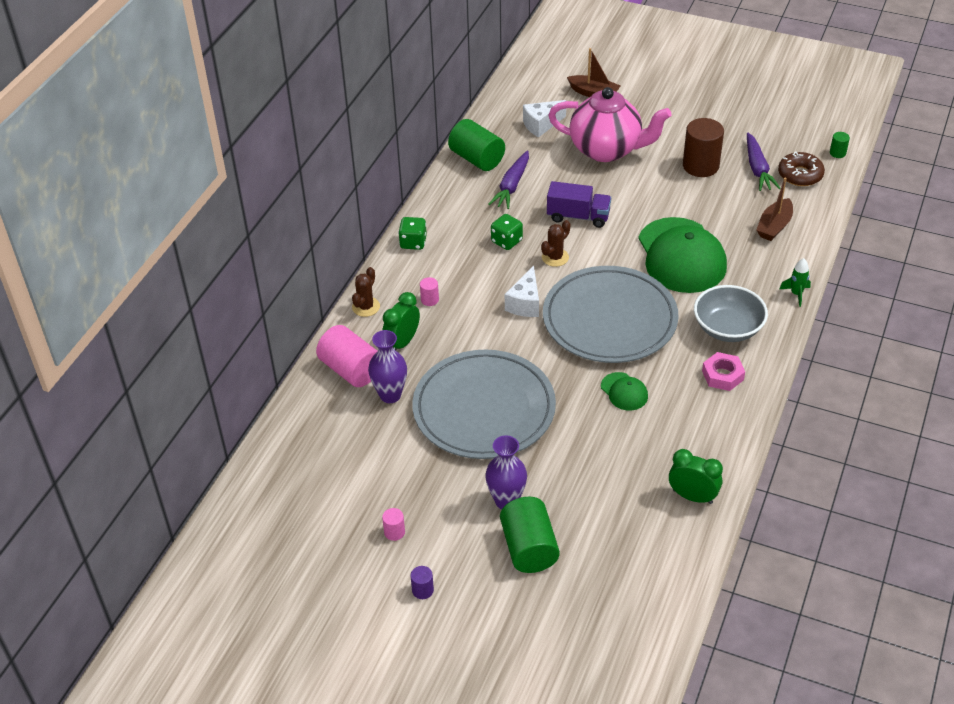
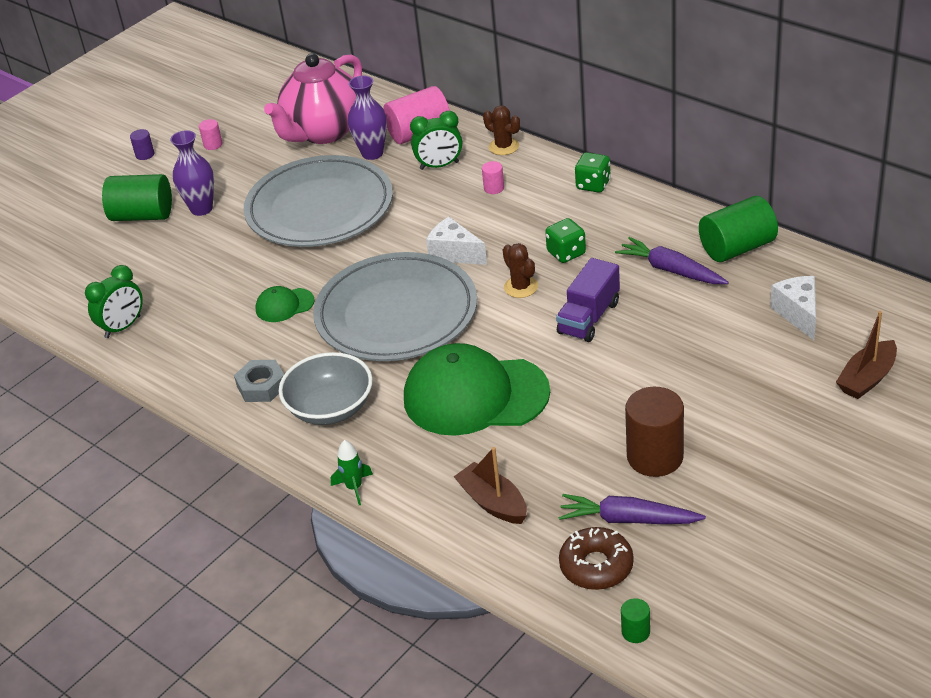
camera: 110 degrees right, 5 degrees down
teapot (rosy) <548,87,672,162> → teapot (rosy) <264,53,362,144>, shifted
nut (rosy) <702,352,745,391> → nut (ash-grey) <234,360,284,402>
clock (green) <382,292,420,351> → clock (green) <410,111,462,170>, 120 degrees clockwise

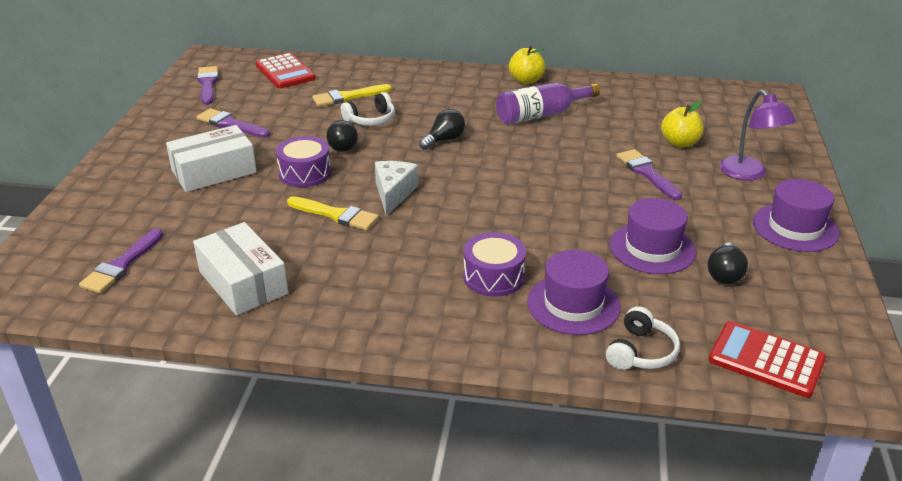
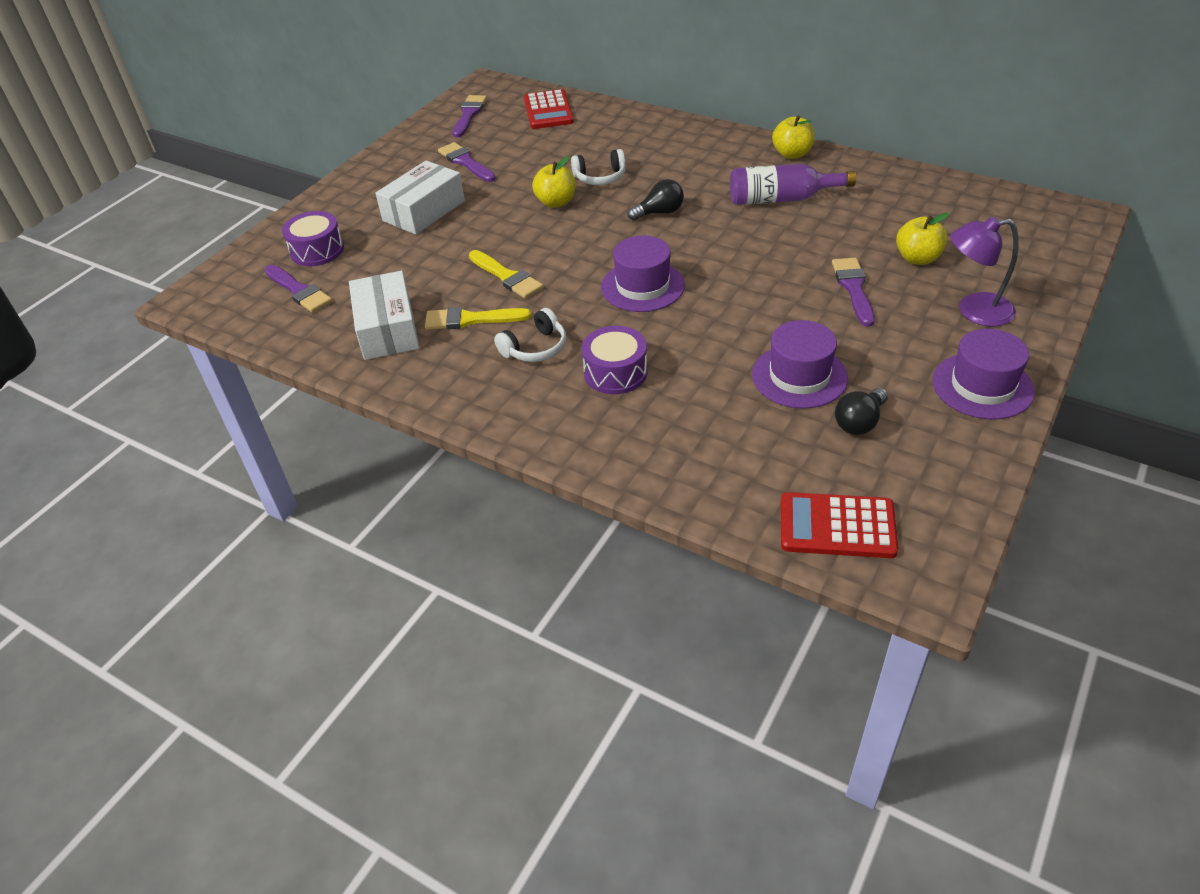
camera: 25 degrees right, 10 degrees up
piece of cheese (snow-white) <375,161,419,216> → -
drum (royal purple) <276,136,331,187> → drum (royal purple) <282,211,344,266>, shifted
paint brush (yellow) <312,84,392,107> → paint brush (yellow) <425,307,531,330>, shifted
tall hat (royal purple) <527,250,620,335> → tall hat (royal purple) <601,236,685,312>, shifted
headphones (snow-white) <606,306,680,370> → headphones (snow-white) <494,308,566,362>, shifted
bulb (ebony) <326,120,358,152> → apple fruit (yellow) <532,156,575,208>
paint brush (royal purple) <79,229,163,293> → paint brush (royal purple) <265,265,332,313>, 90 degrees counterclockwise
parcel (snow-white) <166,125,257,192> → parcel (snow-white) <375,160,465,235>, 45 degrees counterclockwise
pocket calculator (scarlet) <709,321,826,398> → pocket calculator (scarlet) <781,492,899,558>, 45 degrees counterclockwise
lamp (royal purple) <720,90,796,181> → lamp (royal purple) <951,216,1018,327>, 90 degrees clockwise

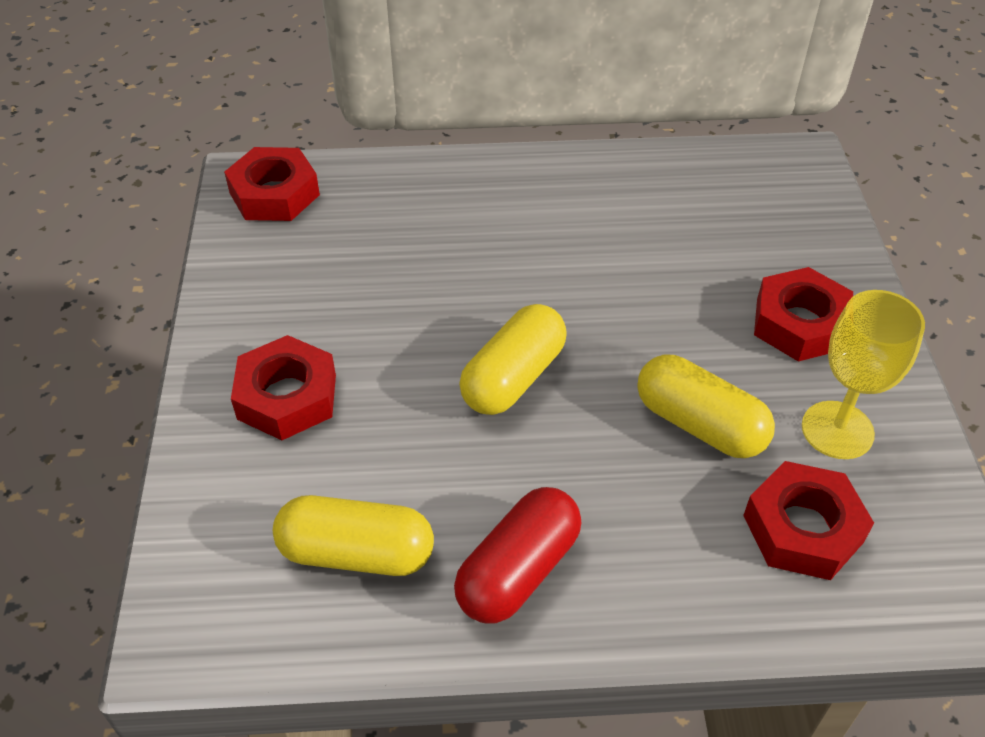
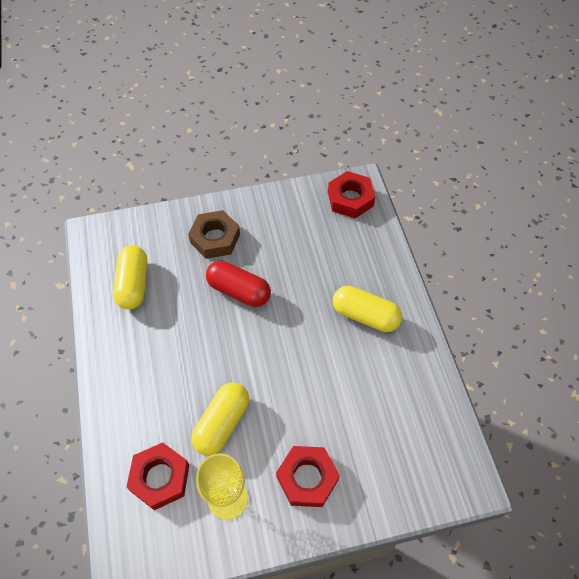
camera: 80 degrees right, 10 degrees up
capsule (scarlet) <454,487,581,623> → capsule (scarlet) <206,261,271,307>, shifted
capsule (yellow) <459,304,567,415> → capsule (yellow) <333,286,402,332>, shifted
nut (scarlet) <231,335,336,440> → nut (dark brown) <188,210,240,259>

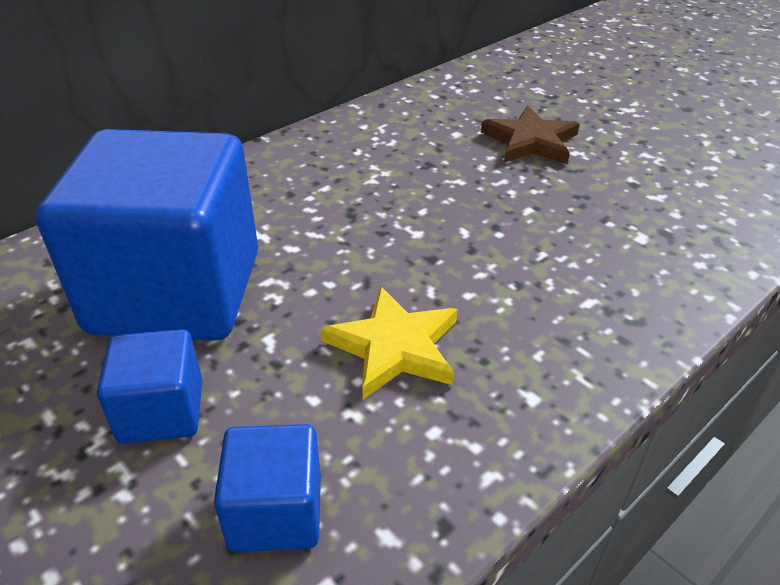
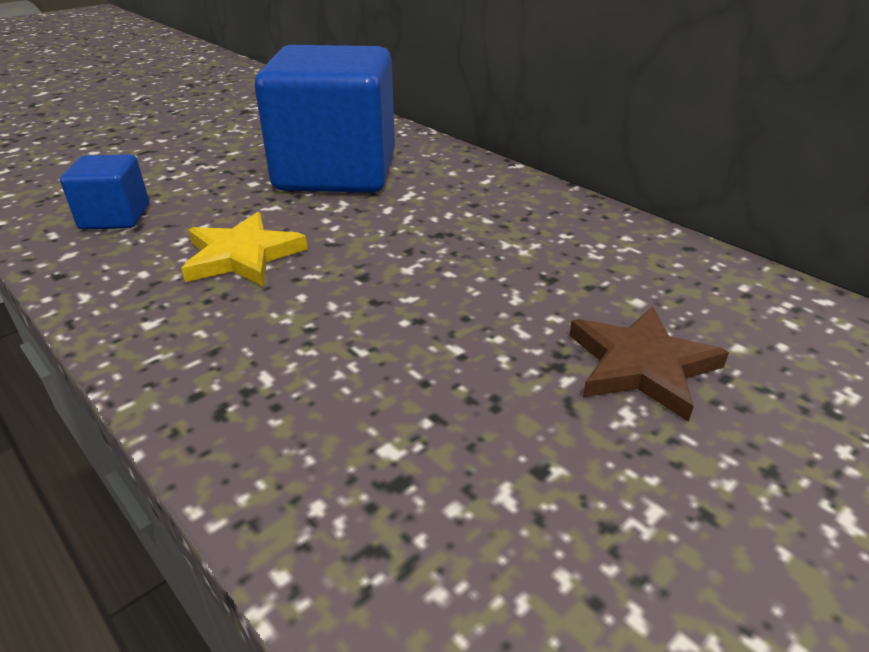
camera: 90 degrees right, 5 degrees down
block (blue) <97,329,202,444> → -

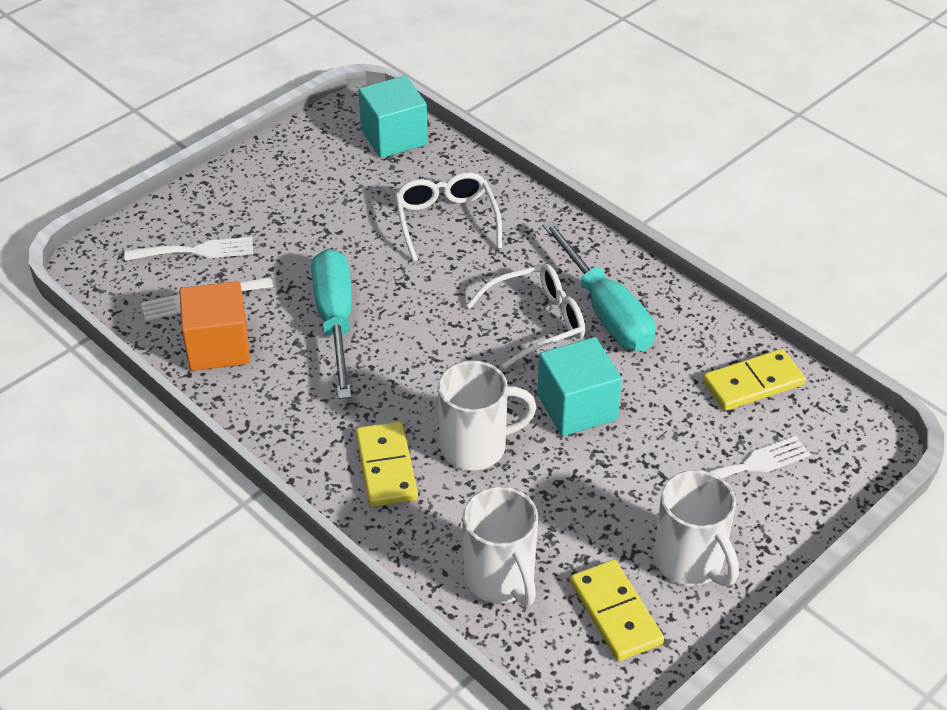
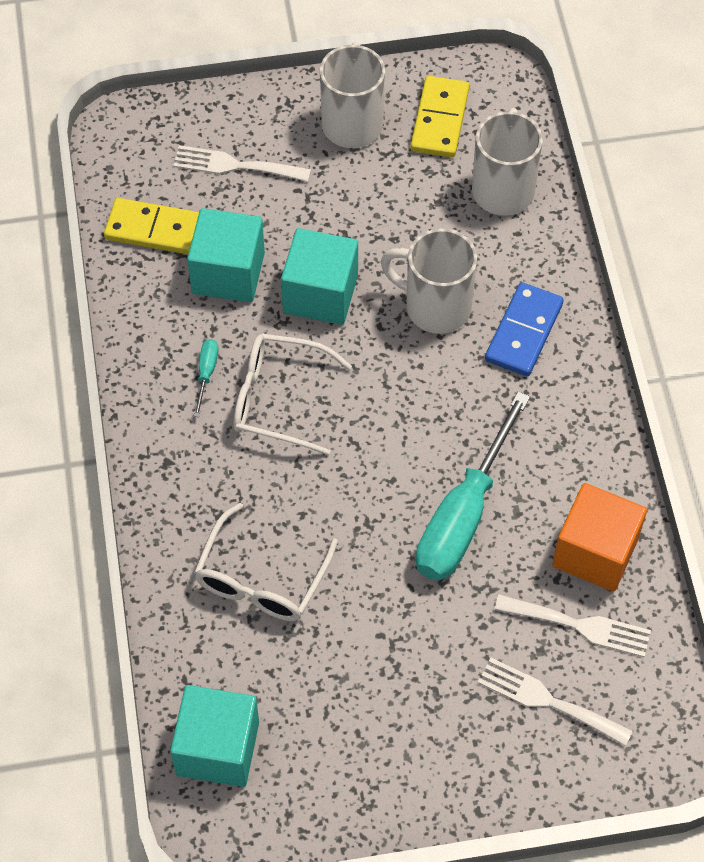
camera: 145 degrees left, 15 degrees up
- → block (aqua) <187,208,265,302>
domino (yellow) <356,421,418,507> → domino (blue) <485,282,564,376>
screwdriver (aqua) <542,221,655,351> → screwdriver (aqua) <194,339,219,417>, x0.40

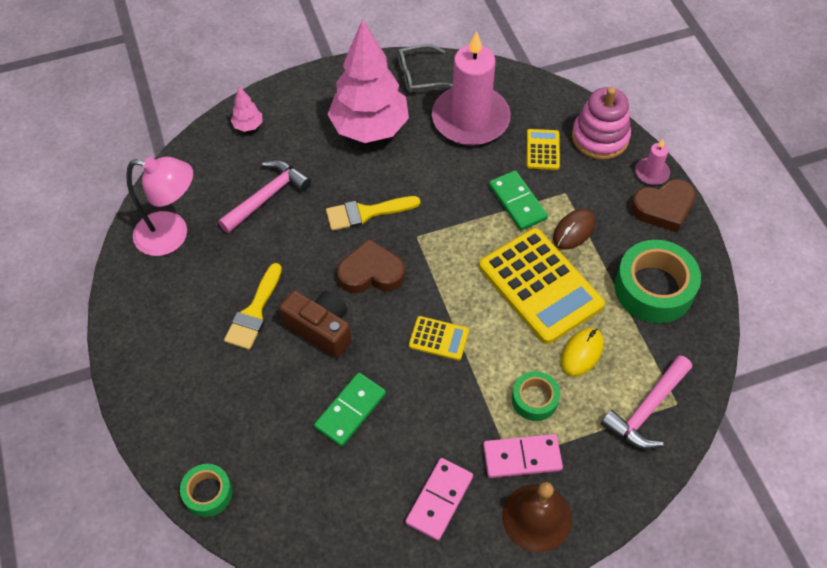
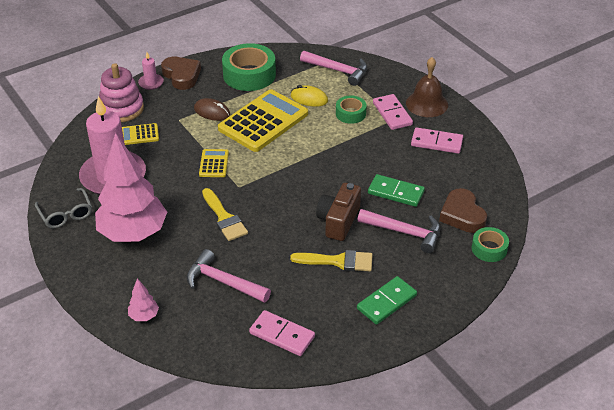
camera: 105 degrees left, 15 degrees down
- → claw hammer (rosy) <358,209,440,253>
heart shape (dark brown) <337,239,405,293> → heart shape (dark brown) <439,188,487,233>, shifted
pocket calculator (yellow) <409,316,469,360> → pocket calculator (yellow) <199,149,229,177>, shifted
domino (green) <489,171,548,231> → domino (green) <357,276,417,325>, shifted
lamp (rosy) <126,157,193,256> → domino (rosy) <249,310,315,356>

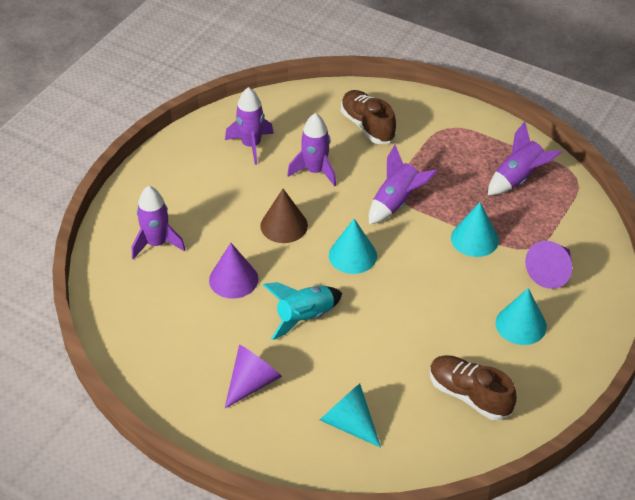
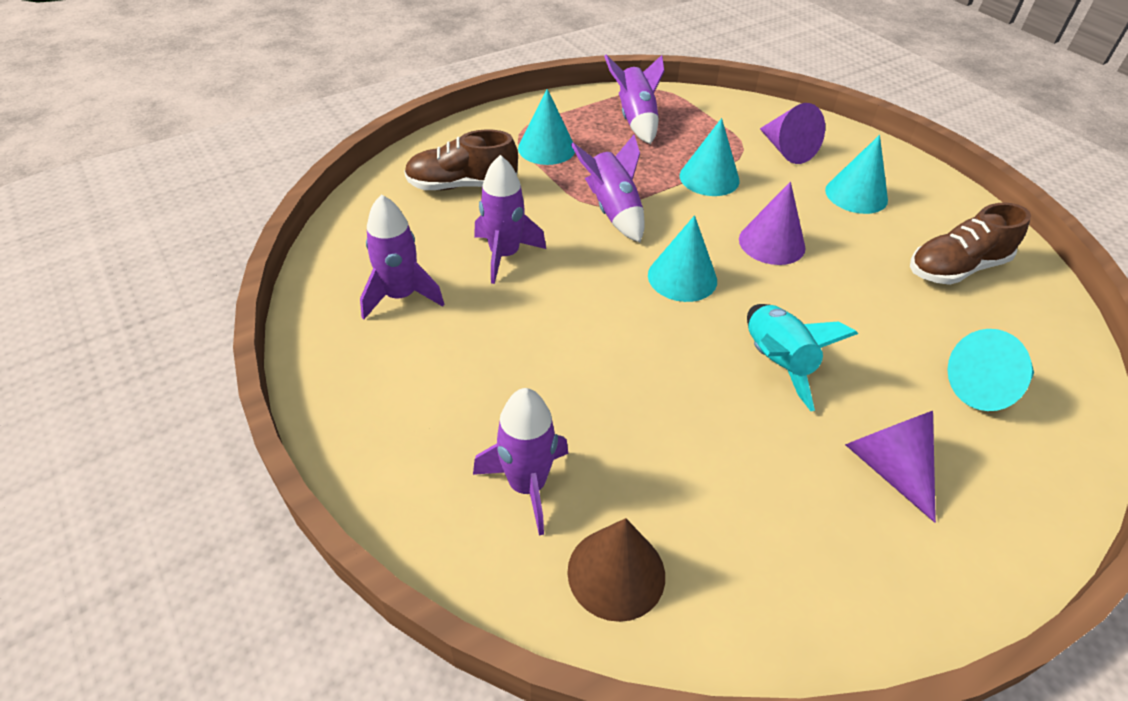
camera: 65 degrees left, 0 degrees up
- → cone (aqua) <518,89,575,165>
cone (royal purple) <209,243,258,299> → cone (royal purple) <739,182,805,265>, shifted
cone (dark brown) <260,189,308,243> → cone (dark brown) <567,518,665,622>, shifted

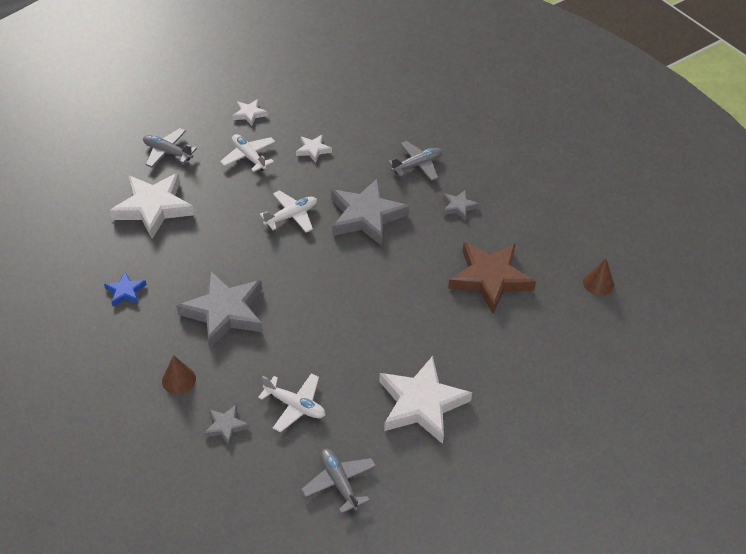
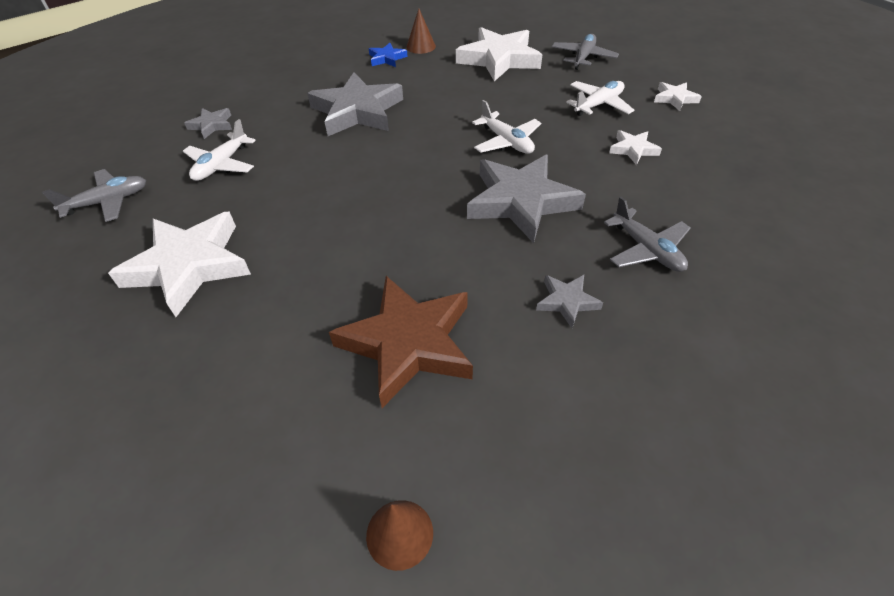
camera: 90 degrees right, 0 degrees up
cone (dark brown) <162,355,196,394> → cone (dark brown) <406,9,436,54>, shifted

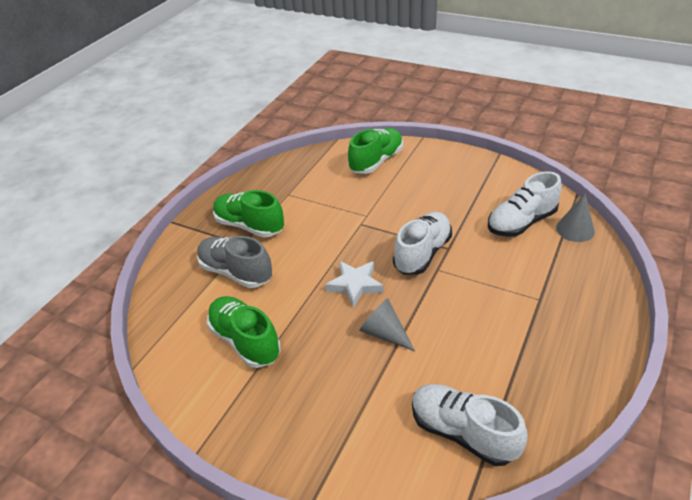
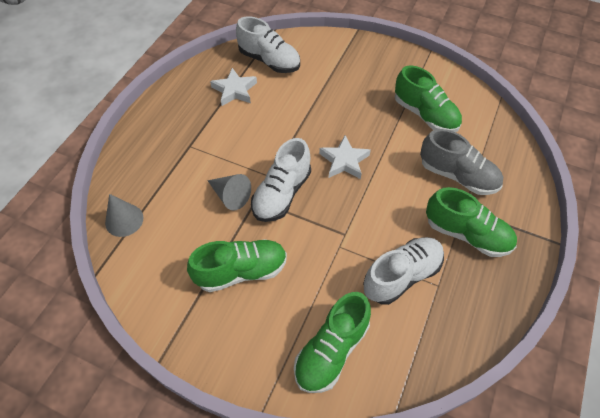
camera: 175 degrees right, 15 degrees up
- → shoe (green) <187,239,287,292>
- → five-pointed star (snow-white) <210,68,257,106>
cone (ash-grey) <359,298,415,351> → cone (ash-grey) <207,174,251,211>, shifted
shoe (snow-white) <488,171,562,237> → shoe (snow-white) <363,237,444,305>, shifted

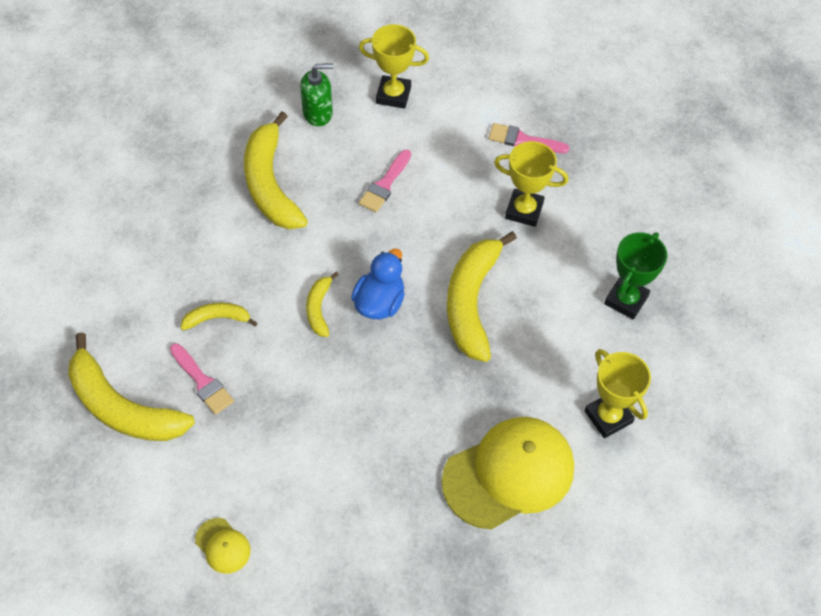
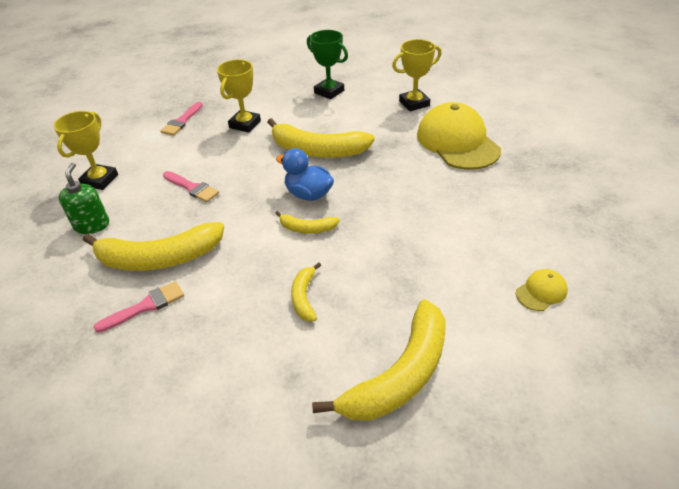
camera: 80 degrees left, 15 degrees down
paint brush (rosy) <170,343,234,415> → paint brush (rosy) <94,281,184,332>, shifted

